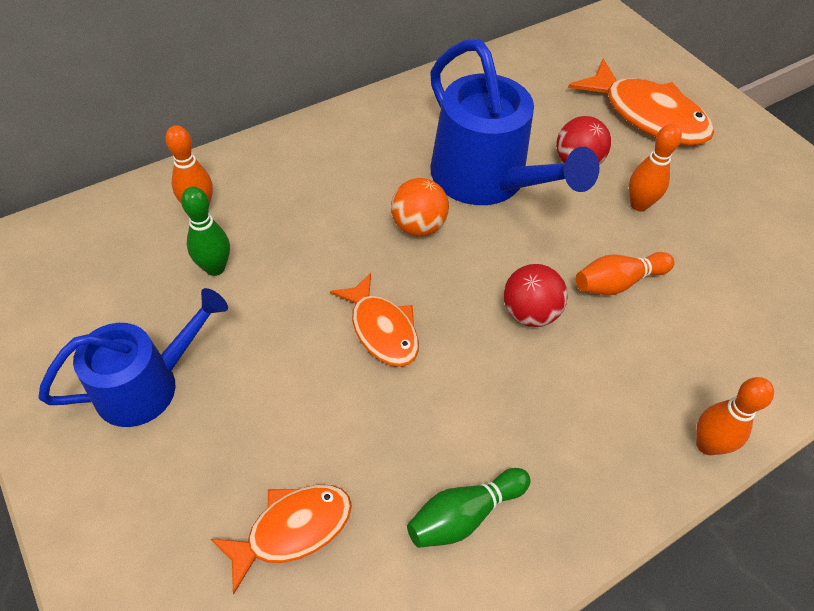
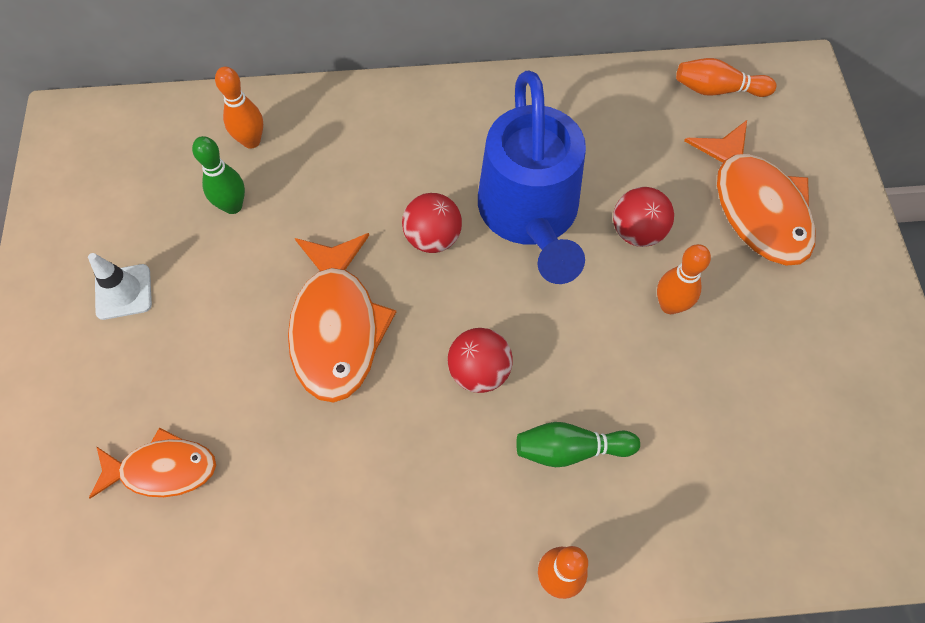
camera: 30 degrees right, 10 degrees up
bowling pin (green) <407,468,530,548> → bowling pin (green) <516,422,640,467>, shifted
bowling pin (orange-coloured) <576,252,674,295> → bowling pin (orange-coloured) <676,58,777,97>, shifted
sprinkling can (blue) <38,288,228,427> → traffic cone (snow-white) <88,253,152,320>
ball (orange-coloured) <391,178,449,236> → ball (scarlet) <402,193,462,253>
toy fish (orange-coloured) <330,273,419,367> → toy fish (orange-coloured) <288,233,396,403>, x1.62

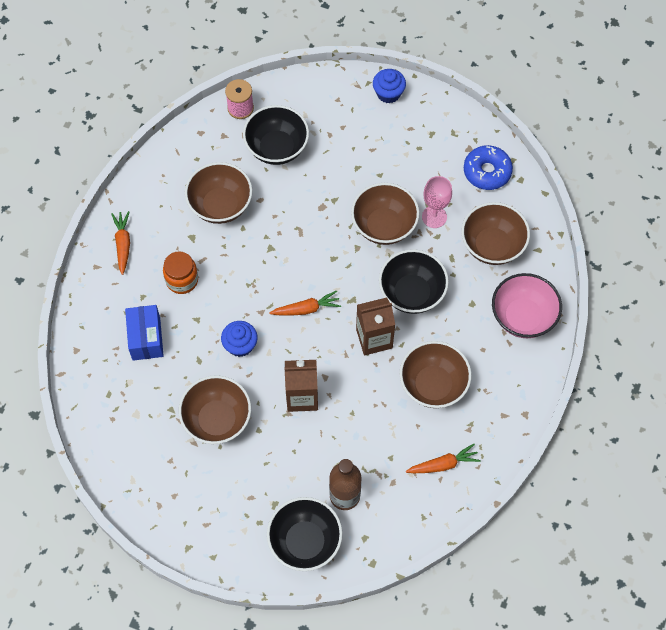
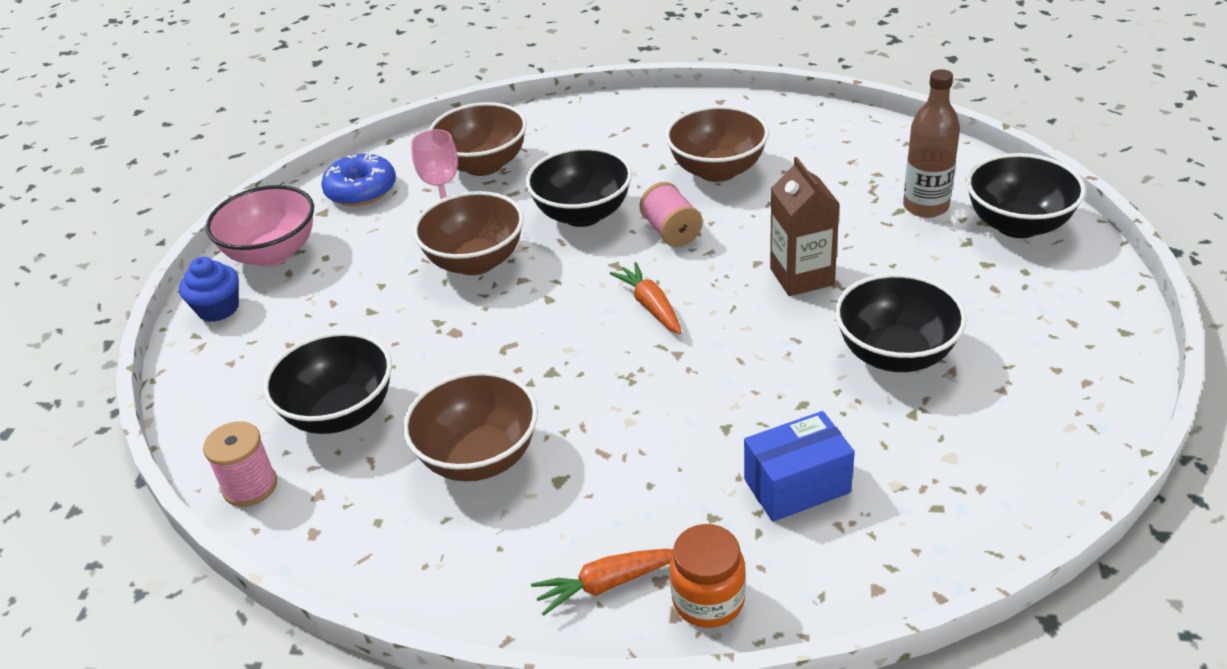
camera: 100 degrees left, 25 degrees down
muffin (blue) <221,321,258,357> → -
carrot (orange-coloured) <406,444,481,473> → -
jam jar (orange-coloured) <163,251,198,294> → jam jar (orange-coloured) <670,524,746,628>, shifted
deep dish (rosy) <492,273,562,338> → deep dish (rosy) <206,185,314,267>, shifted
juice carton (dark brown) <356,297,395,355> → spool (rosy) <640,182,703,247>
deep dish (dark brown) <179,375,251,444> → deep dish (ebony) <835,273,967,372>

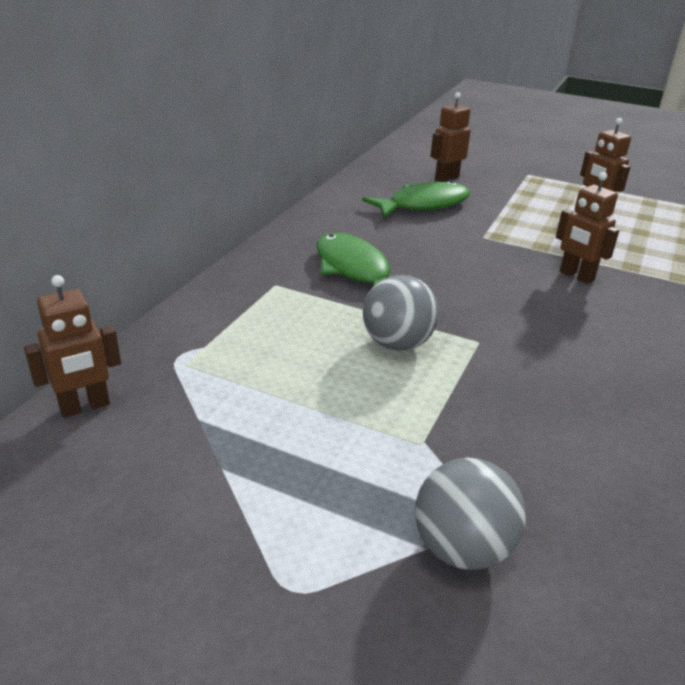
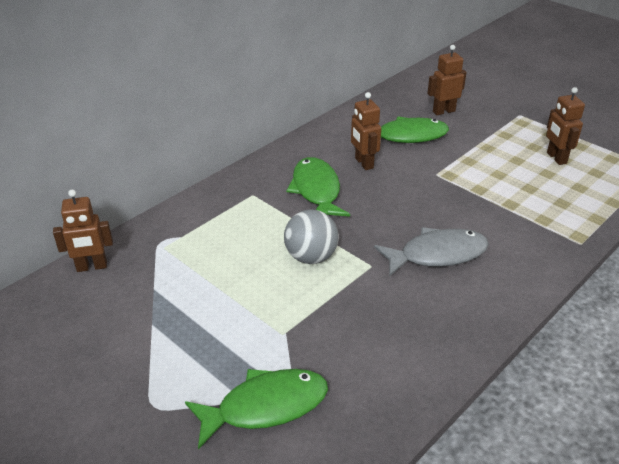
camera: 20 degrees right, 5 degrees up
- → toy fish (ash-grey) <374,227,489,277>
toy robot (dark brown) <556,172,619,284> → toy robot (dark brown) <351,92,381,170>, shifted
ball (ash-grey) <415,458,526,570> → toy fish (green) <185,369,328,449>

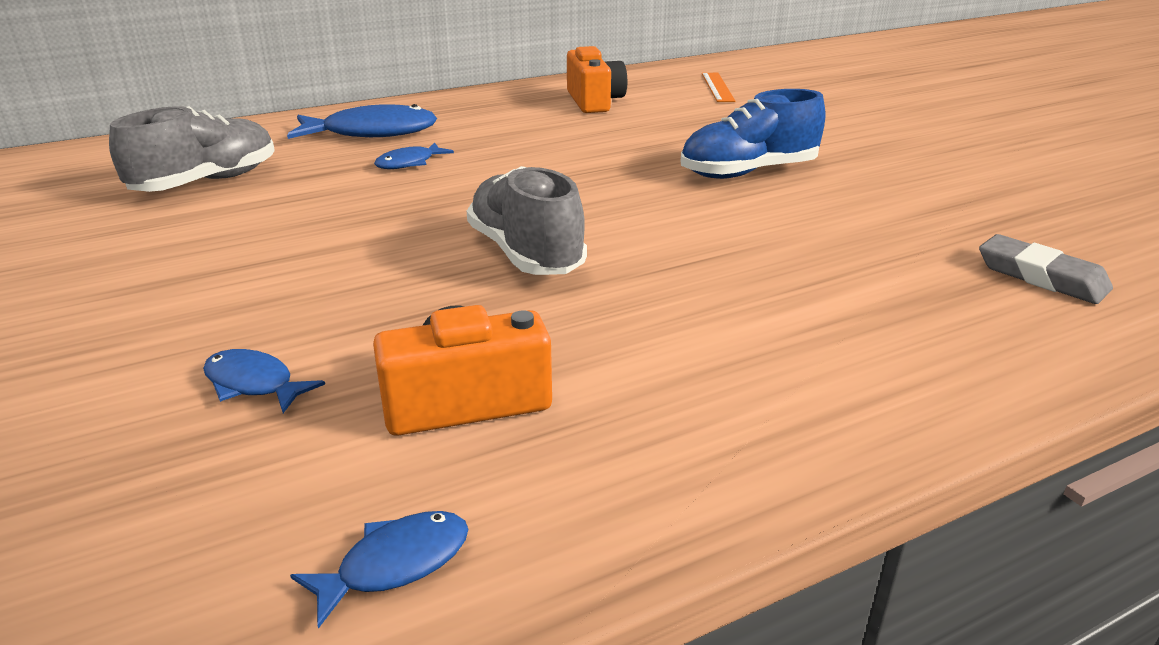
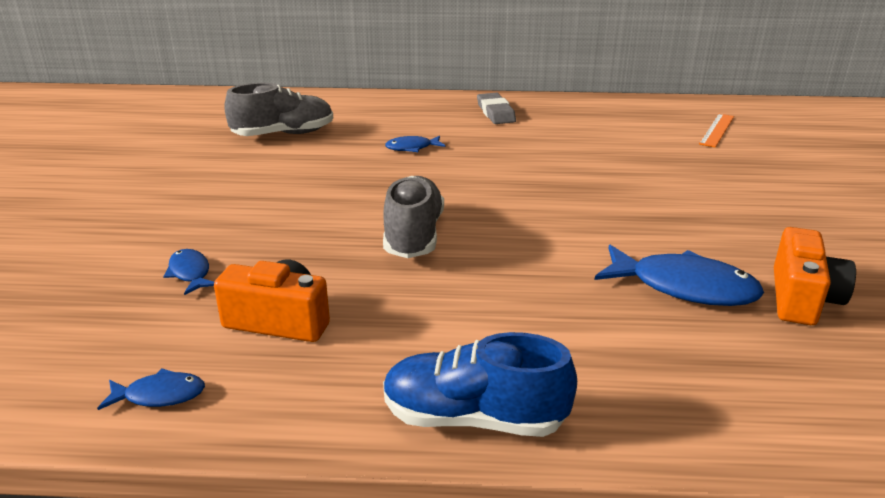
camera: 30 degrees right, 0 degrees up
toy fish (blue) <287,104,437,139> → toy fish (blue) <595,245,764,306>, shifted
compact camera (orange-coloured) <567,46,627,113> → compact camera (orange-coloured) <774,227,856,325>, shifted
shoe (blue) <681,89,825,179> → shoe (blue) <383,332,577,437>, shifted
gum eraser (ash-grey) <979,234,1113,304> → gum eraser (ash-grey) <477,93,516,124>, shifted

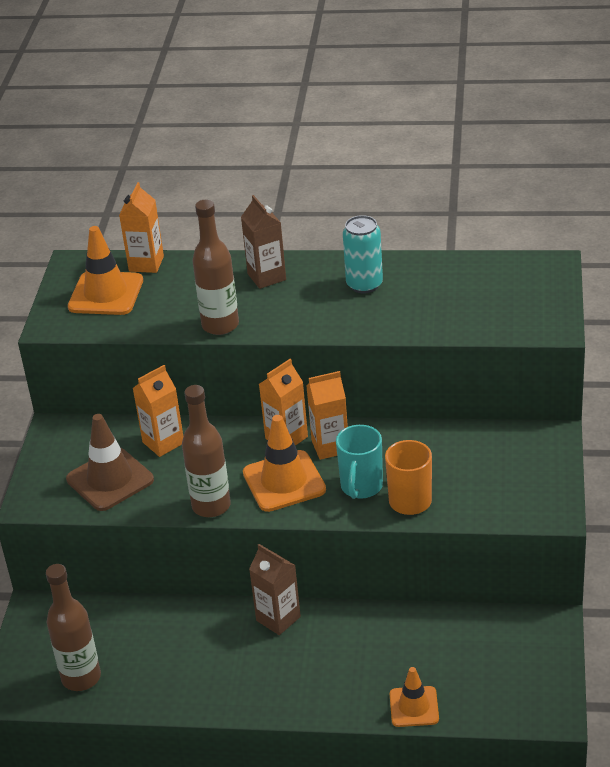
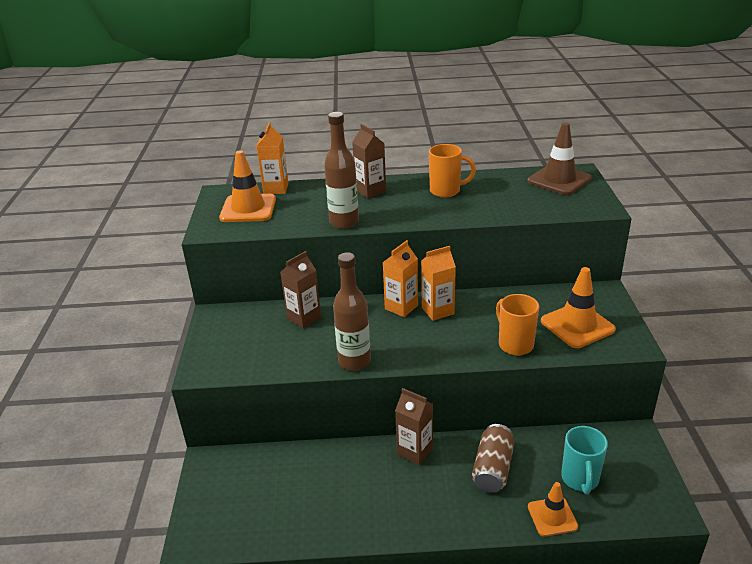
camera: 10 degrees left, 5 degrees down
flask (dark brown) <46,564,101,691> → -
- → can (dark brown) <472,424,514,493>
traffic cone (dark brown) <66,414,154,511> → traffic cone (dark brown) <528,122,592,195>, shifted
traffic cone (orange-coloured) <243,415,326,512> → traffic cone (orange-coloured) <541,267,616,348>, shifted
coffee mug (aqua) <336,425,383,499> → coffee mug (aqua) <561,426,608,494>, shifted
can (aqua) <343,215,383,293> → coffee mug (orange-coloured) <429,144,476,198>
juice carton (orange-coloured) <133,365,183,457> → juice carton (dark brown) <280,251,321,328>

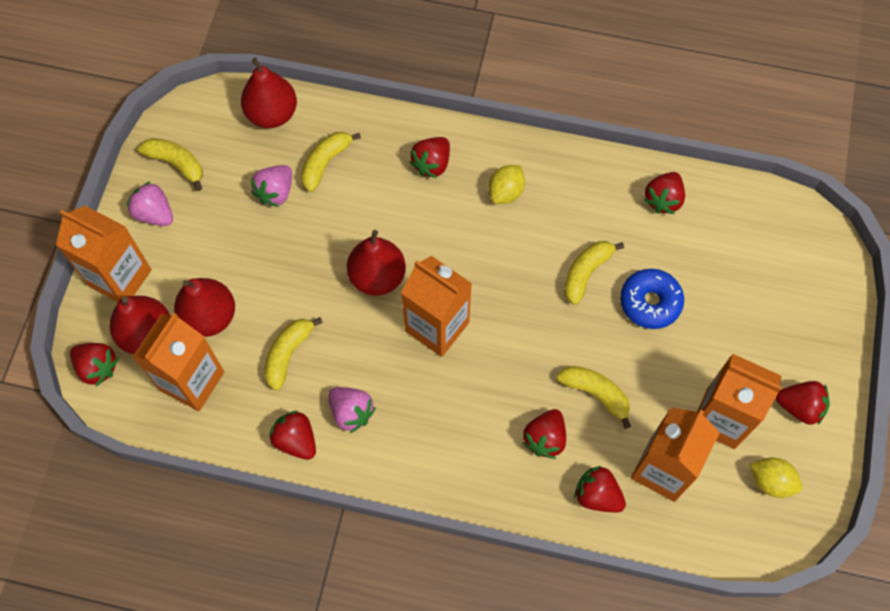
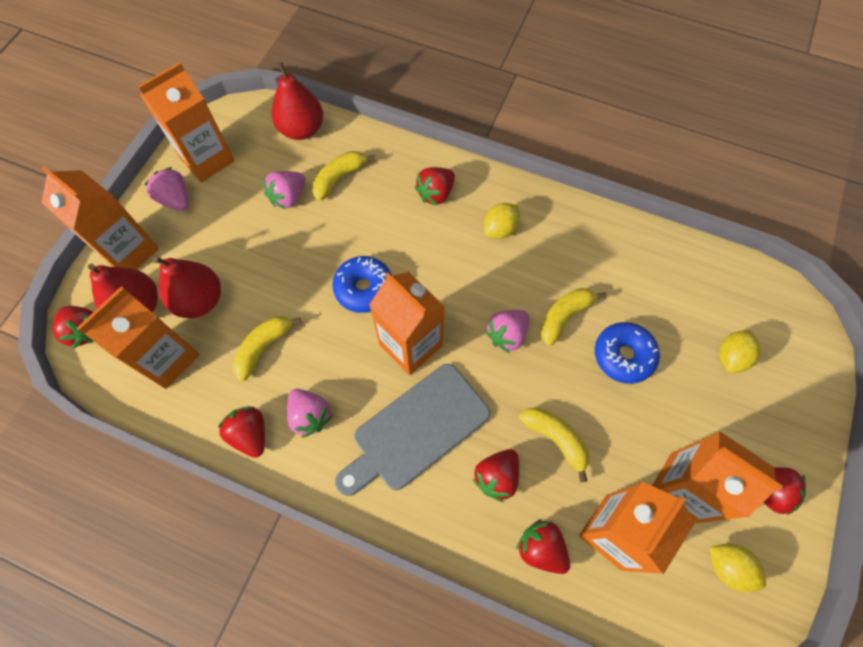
camera: 10 degrees right, 0 degrees up
strawberry (scarlet) <644,172,685,214> → -
- → bread board (ash-grey) <335,364,490,496>
- → strawberry (rosy) <485,310,529,353>
- → toy lemon (yellow) <719,330,761,373>
toy banana (yellow) <138,138,203,191> → juice carton (orange-coloured) <138,62,235,183>
toy pear (scarlet) <347,230,406,296> → doughnut (blue) <332,256,392,313>

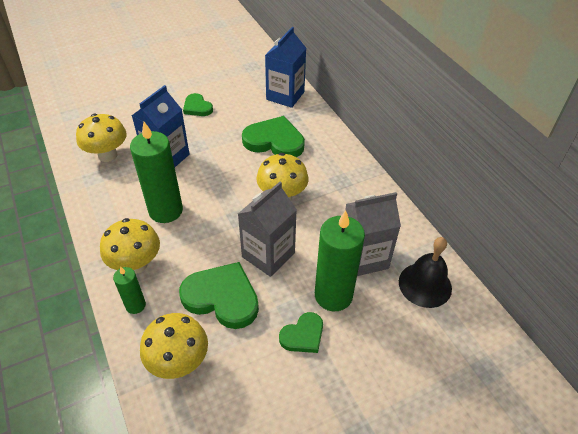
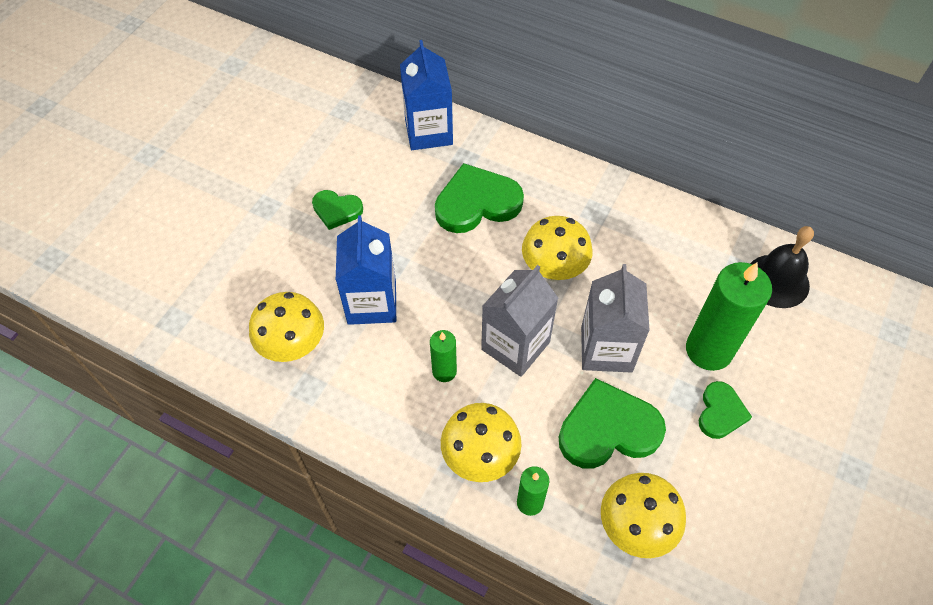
camera: 35 degrees left, 10 degrees up
juice carton (ash-grey) <345,192,401,276> → juice carton (ash-grey) <481,265,558,377>, shifted
candle (green) <130,122,183,223> → candle (green) <430,330,457,382>, x0.51

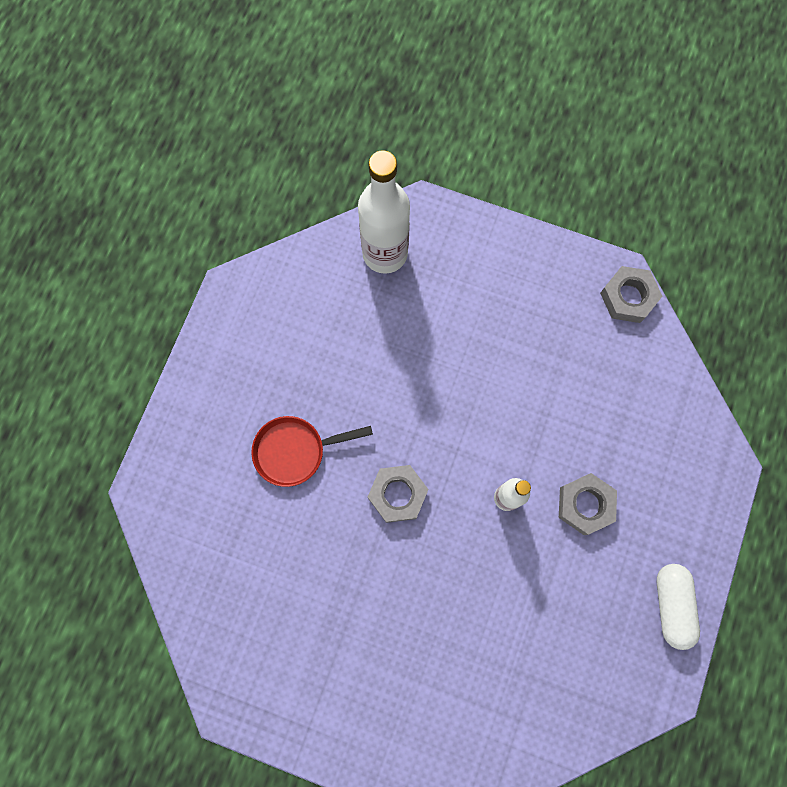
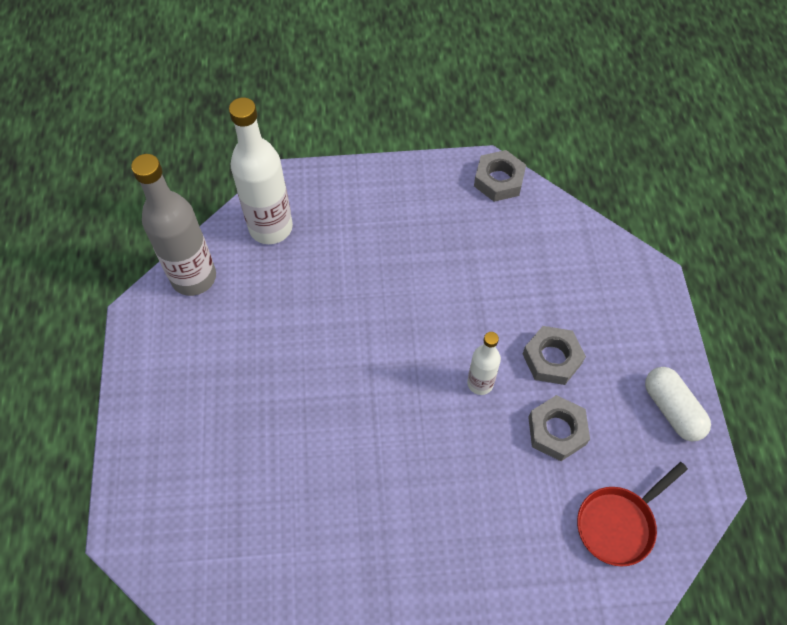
camera: 25 degrees left, 15 degrees down
- → flask (ash-grey) <131,154,216,296>
skillet (scarlet) <251,416,373,487> → skillet (scarlet) <577,462,688,566>, shifted
nut (ash-grey) <368,465,429,523> → nut (ash-grey) <528,395,590,461>, shifted

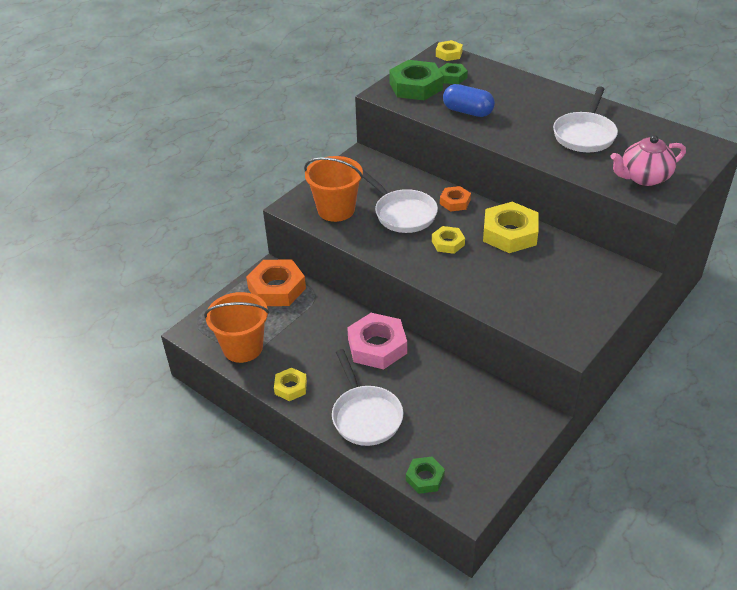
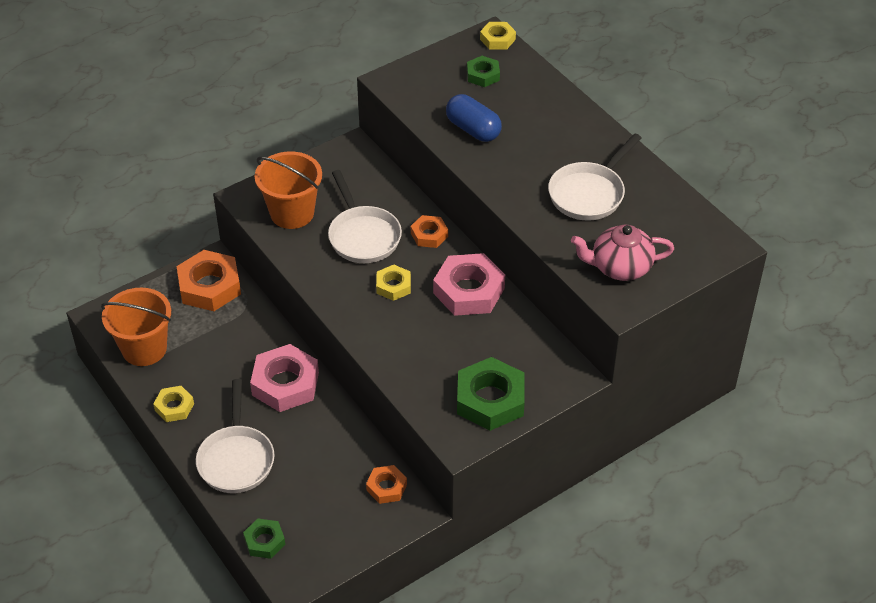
camera: 15 degrees right, 5 degrees up
- → nut (orange-coloured) <366,465,407,504>
nut (green) <389,60,443,100> → nut (green) <457,357,525,431>, shifted
nut (yellow) <483,202,539,253> → nut (rosy) <433,253,505,316>

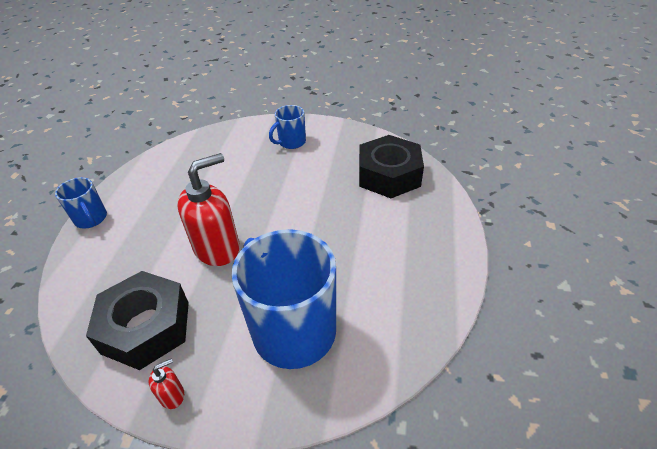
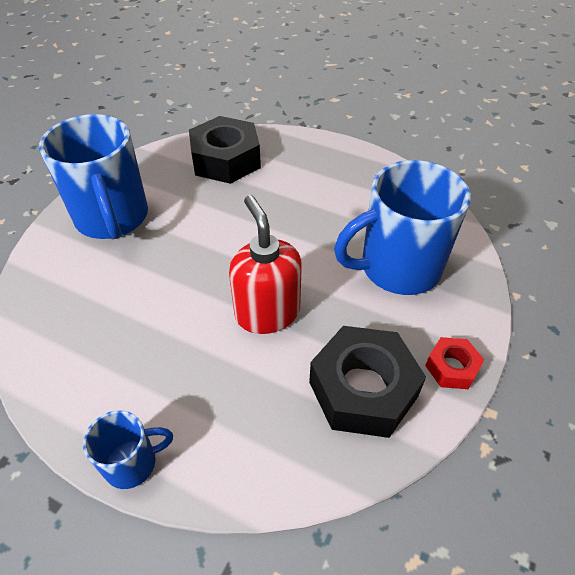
camera: 75 degrees left, 5 degrees up
soap dispenser (scarlet) <149,358,184,409> → nut (scarlet) <425,337,484,389>
coffee mug (blue) <269,105,306,149> → coffee mug (blue) <39,114,148,239>, x2.05

